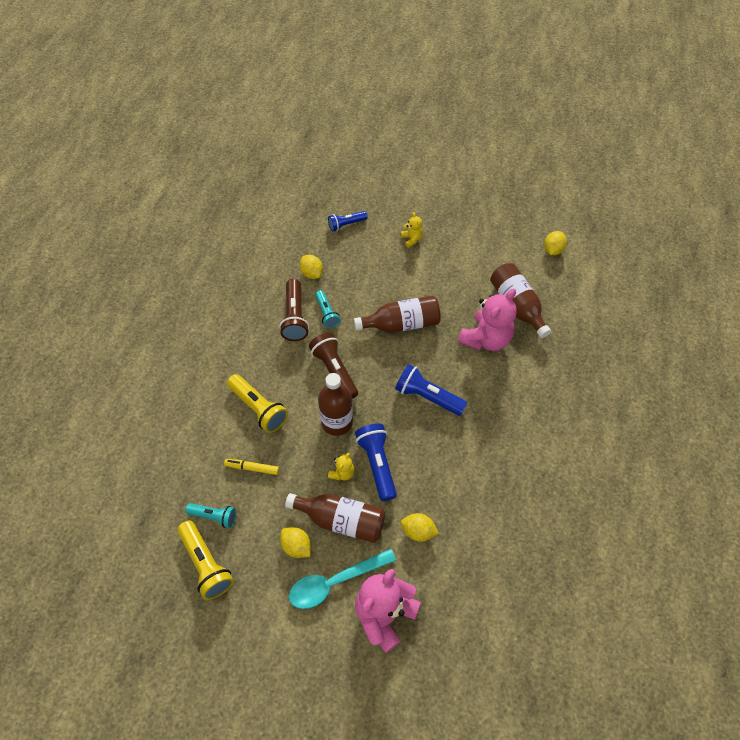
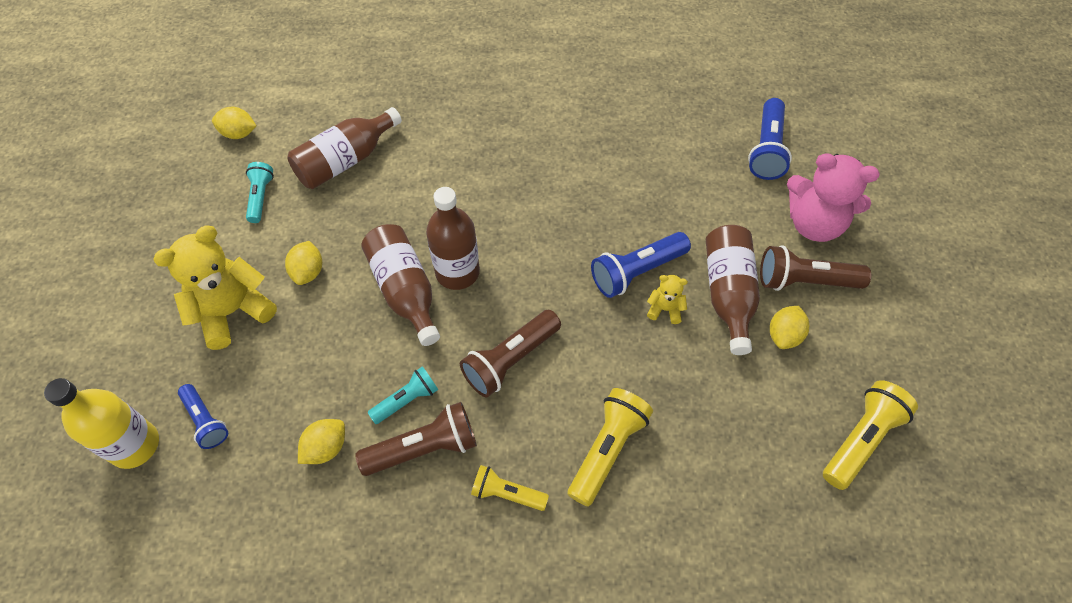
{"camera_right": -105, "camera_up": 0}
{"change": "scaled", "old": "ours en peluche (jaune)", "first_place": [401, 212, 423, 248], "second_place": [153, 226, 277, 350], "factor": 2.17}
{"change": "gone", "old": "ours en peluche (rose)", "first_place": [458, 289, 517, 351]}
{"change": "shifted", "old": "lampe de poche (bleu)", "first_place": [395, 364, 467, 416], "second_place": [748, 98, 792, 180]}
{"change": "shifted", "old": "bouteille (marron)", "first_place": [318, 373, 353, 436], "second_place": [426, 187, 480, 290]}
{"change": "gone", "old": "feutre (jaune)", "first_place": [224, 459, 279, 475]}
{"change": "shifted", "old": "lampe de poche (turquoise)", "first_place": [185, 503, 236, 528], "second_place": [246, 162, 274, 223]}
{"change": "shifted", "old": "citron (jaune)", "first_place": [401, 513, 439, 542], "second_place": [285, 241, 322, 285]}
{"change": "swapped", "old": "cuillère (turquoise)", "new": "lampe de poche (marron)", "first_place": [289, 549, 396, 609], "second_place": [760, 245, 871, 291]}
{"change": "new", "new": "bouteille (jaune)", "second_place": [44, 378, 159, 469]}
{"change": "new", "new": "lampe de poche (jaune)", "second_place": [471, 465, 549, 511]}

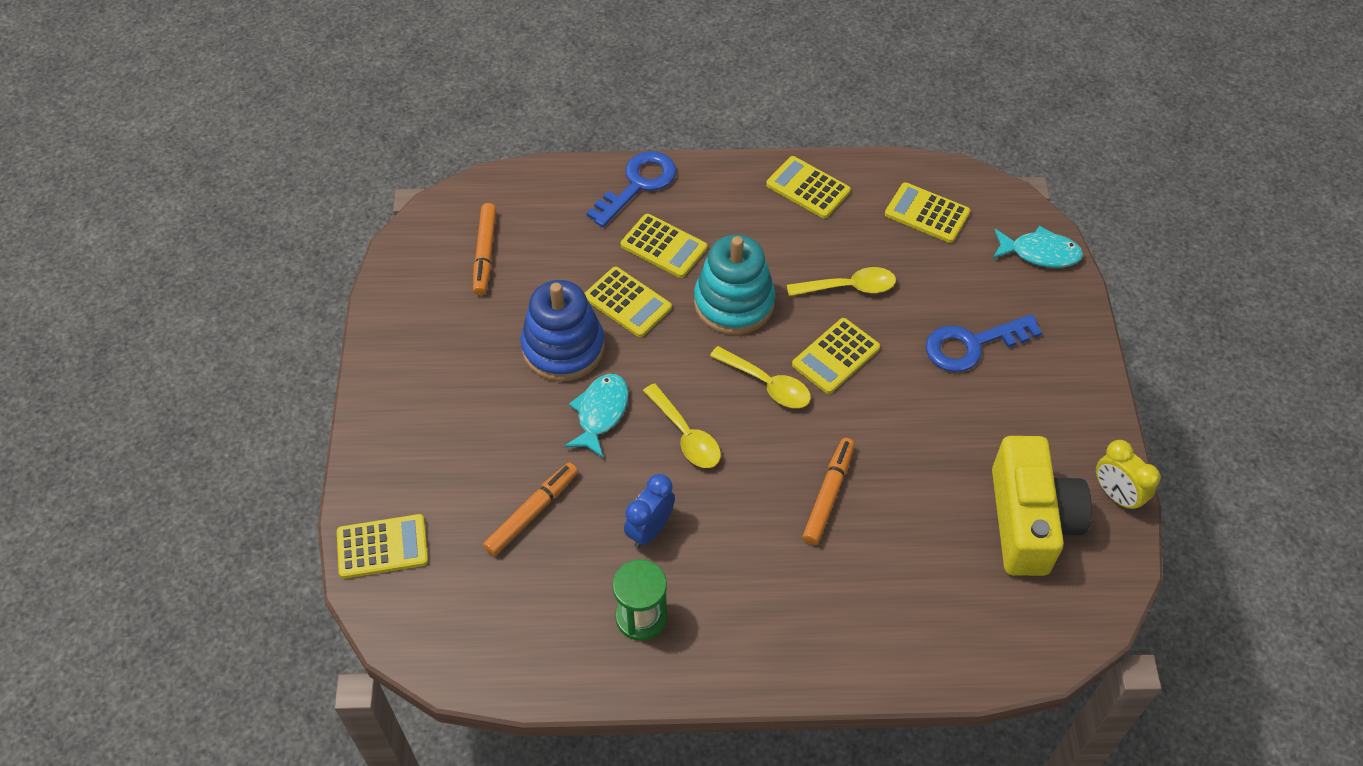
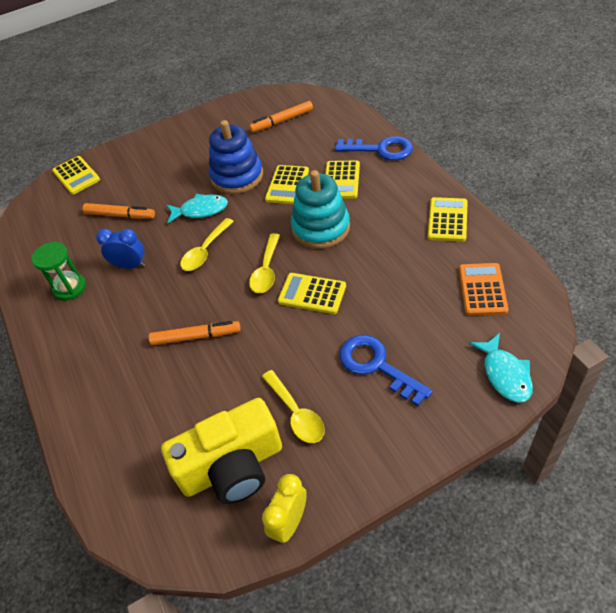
{"camera_right": 70, "camera_up": -5}
{"change": "repainted", "old": "calculatrice (jaune)", "new": "calculatrice (orange)", "first_place": [885, 182, 970, 243], "second_place": [459, 263, 509, 315]}
{"change": "shifted", "old": "cuillère (jaune)", "first_place": [787, 267, 896, 296], "second_place": [262, 370, 325, 443]}

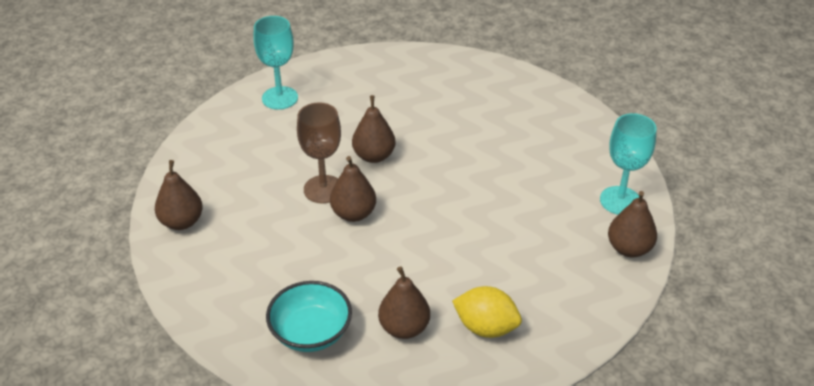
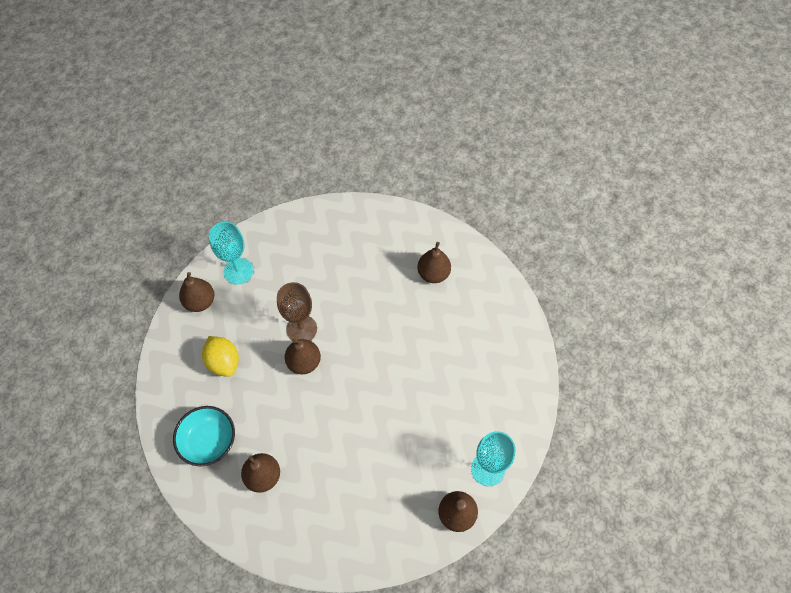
{"camera_right": 35, "camera_up": 20}
{"change": "shifted", "old": "verre à pied (turquoise)", "first_place": [253, 16, 298, 110], "second_place": [209, 222, 253, 285]}
{"change": "shifted", "old": "poire (marron)", "first_place": [352, 95, 396, 163], "second_place": [417, 242, 451, 283]}
{"change": "shifted", "old": "citron (jaune)", "first_place": [452, 286, 522, 338], "second_place": [202, 336, 239, 377]}

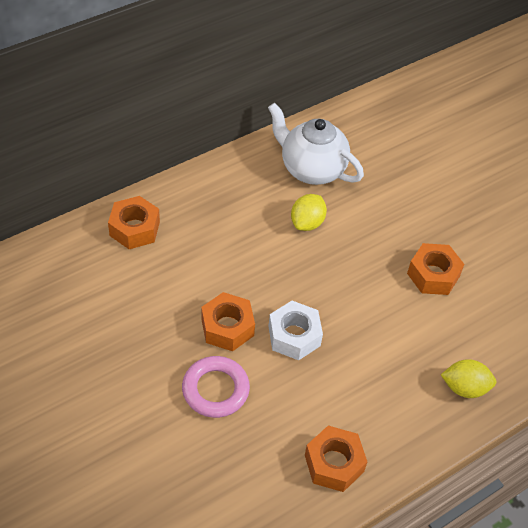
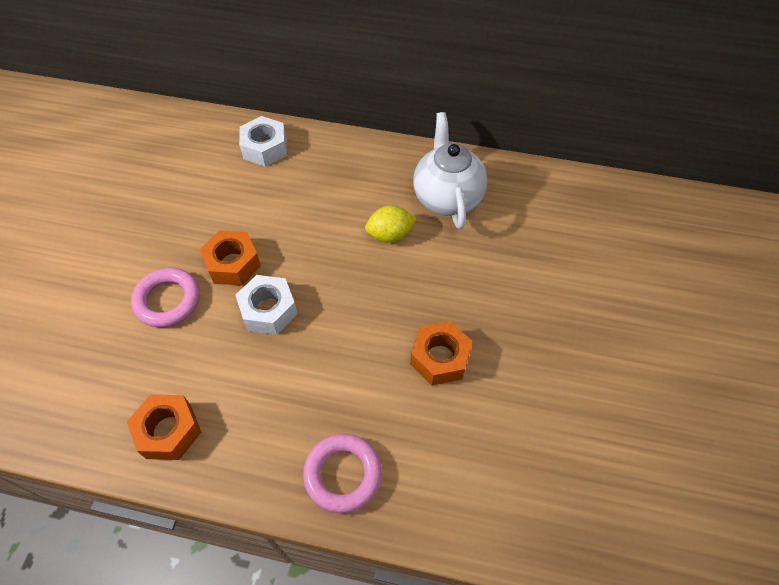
{"camera_right": 50, "camera_up": 5}
{"change": "repainted", "old": "écrou (orange)", "new": "écrou (blanc)", "first_place": [108, 196, 160, 249], "second_place": [239, 116, 287, 167]}
{"change": "swapped", "old": "citron (jaune)", "new": "anneau (rose)", "first_place": [441, 359, 497, 398], "second_place": [303, 434, 382, 513]}

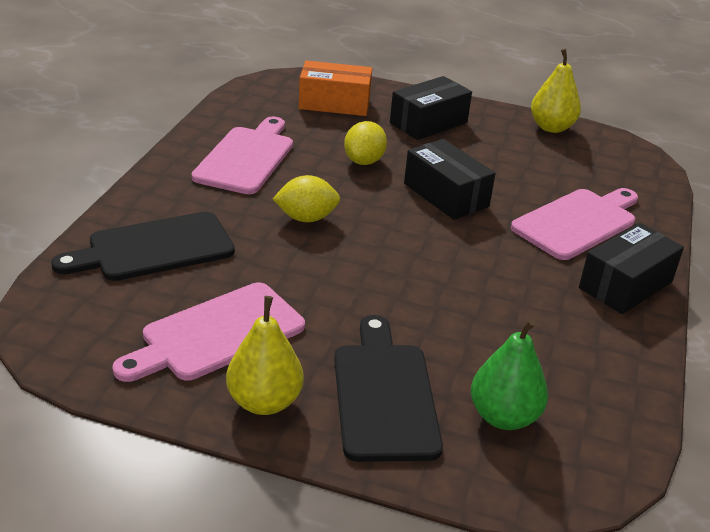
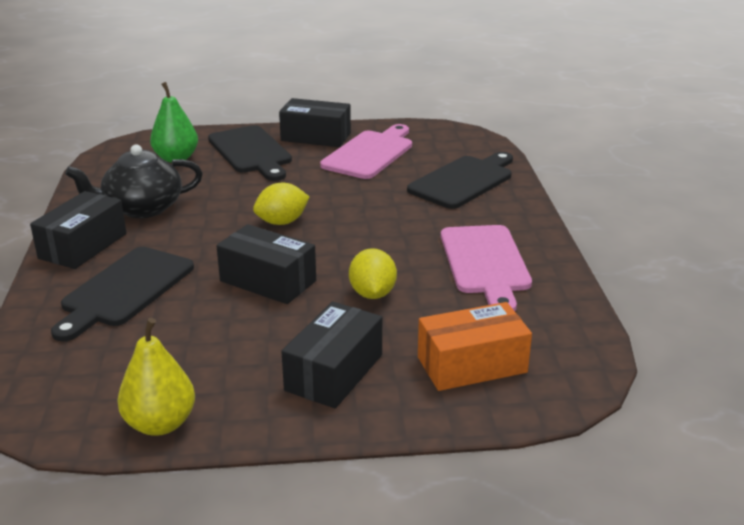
{"camera_right": 160, "camera_up": -5}
{"change": "shifted", "old": "citron (jaune)", "first_place": [273, 175, 340, 222], "second_place": [253, 183, 309, 225]}
{"change": "repainted", "old": "planche à découper (rose)", "new": "planche à découper (noir)", "first_place": [511, 188, 638, 260], "second_place": [51, 247, 194, 342]}
{"change": "swapped", "old": "poire (jaune)", "new": "boîte (noir)", "first_place": [226, 296, 304, 415], "second_place": [279, 98, 351, 147]}
{"change": "new", "new": "théière (noir)", "second_place": [65, 145, 203, 218]}

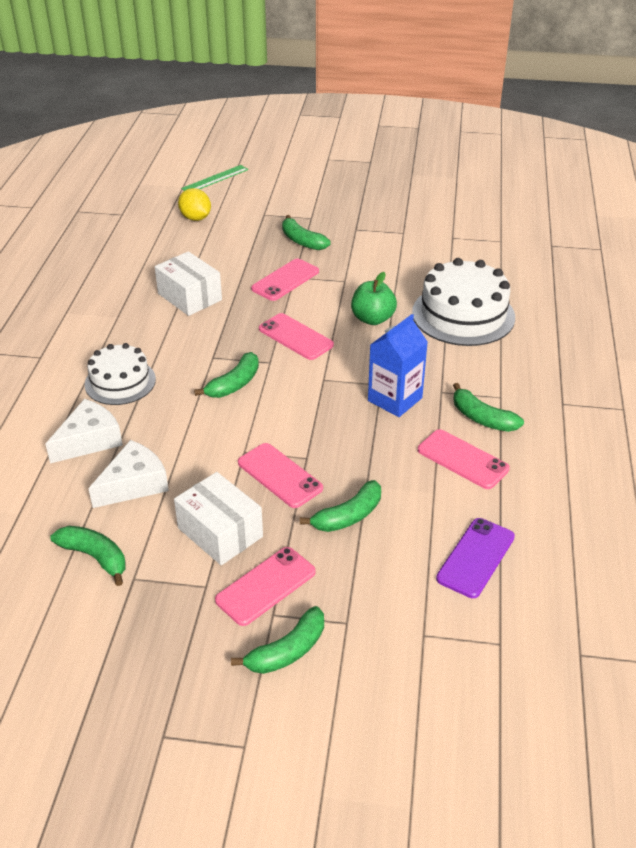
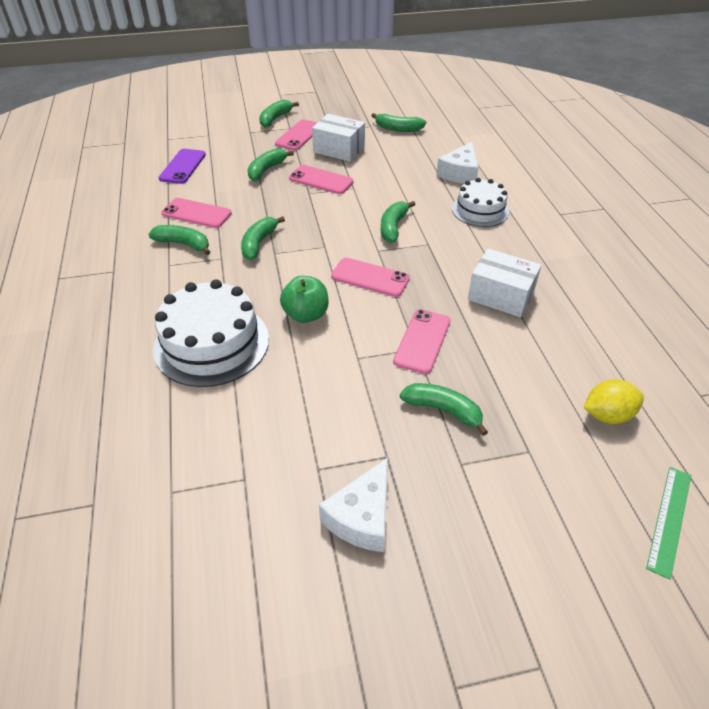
{"camera_right": 160, "camera_up": 5}
{"change": "rotated", "old": "citron (jaune)", "first_place": [178, 188, 211, 221], "second_place": [584, 379, 644, 424], "degrees": -45}
{"change": "swapped", "old": "brique de lait (bleu)", "new": "banane (vert)", "first_place": [368, 314, 428, 417], "second_place": [241, 216, 285, 260]}
{"change": "shifted", "old": "fromage (blanc)", "first_place": [88, 440, 169, 508], "second_place": [319, 458, 388, 552]}

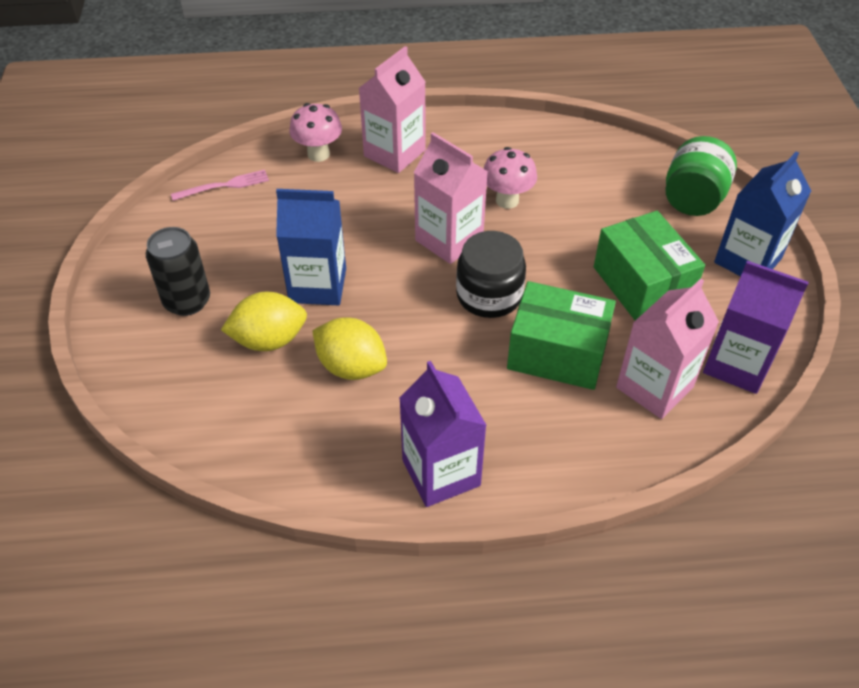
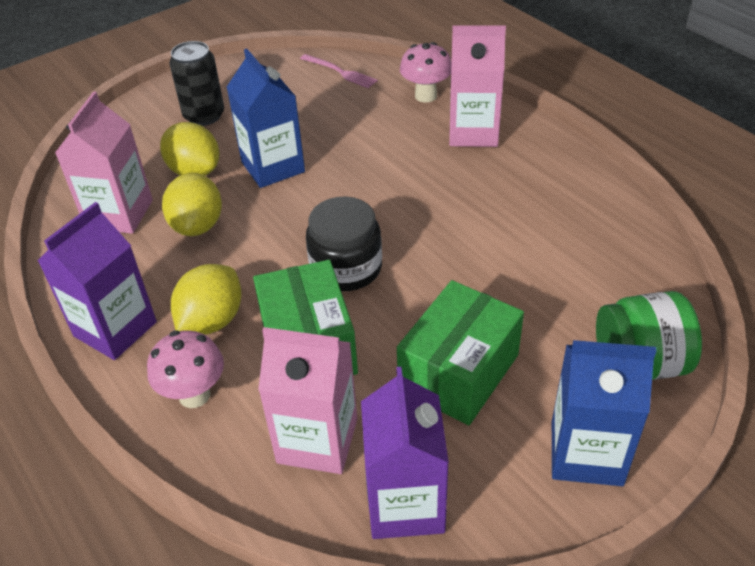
{"camera_right": 60, "camera_up": -5}
{"change": "shifted", "old": "brique de lait (rose)", "first_place": [414, 132, 488, 264], "second_place": [55, 91, 153, 234]}
{"change": "shifted", "old": "champignon (rose)", "first_place": [483, 147, 537, 209], "second_place": [147, 330, 224, 408]}
{"change": "new", "new": "citron (jaune)", "second_place": [171, 264, 242, 335]}

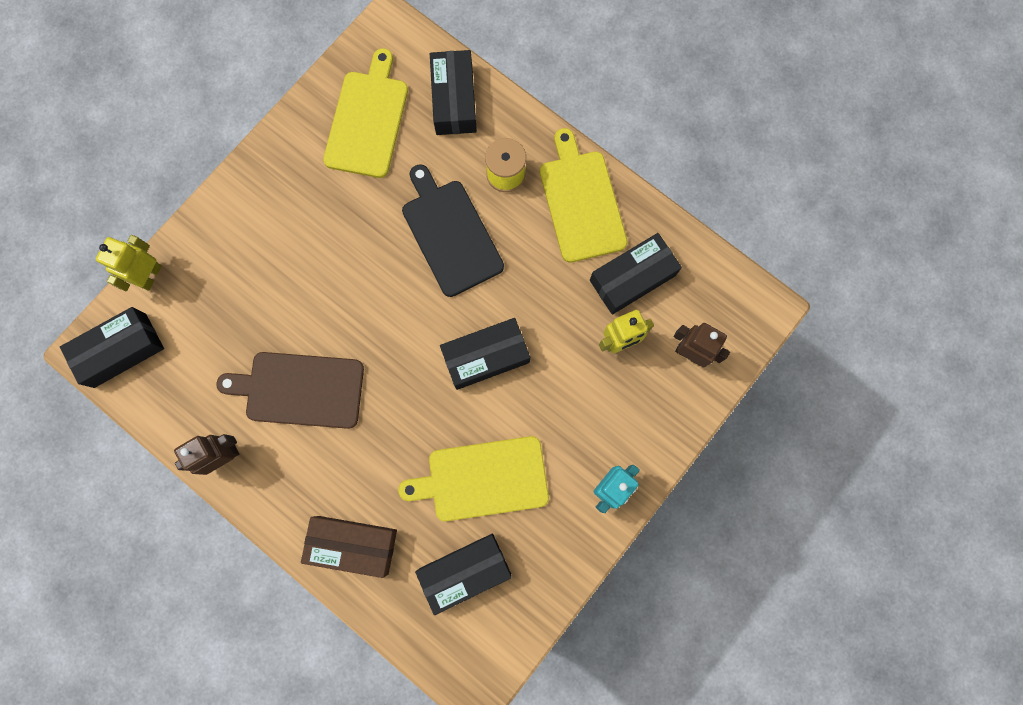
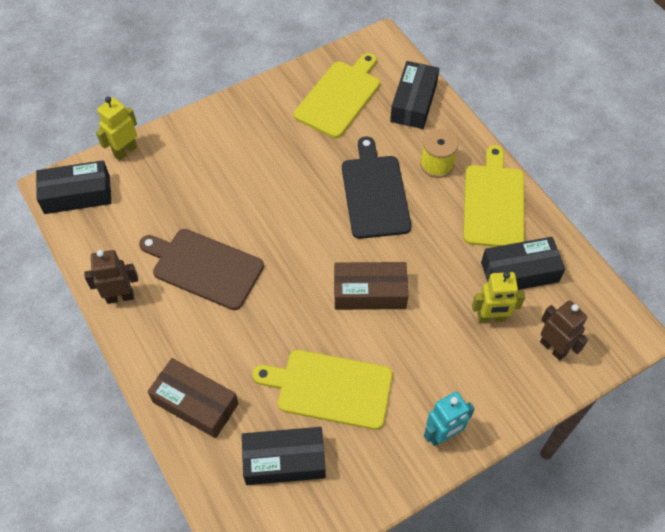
{"camera_right": 20, "camera_up": -20}
{"change": "repainted", "old": "boîte (noir)", "new": "boîte (marron)", "first_place": [440, 318, 530, 390], "second_place": [334, 262, 408, 310]}

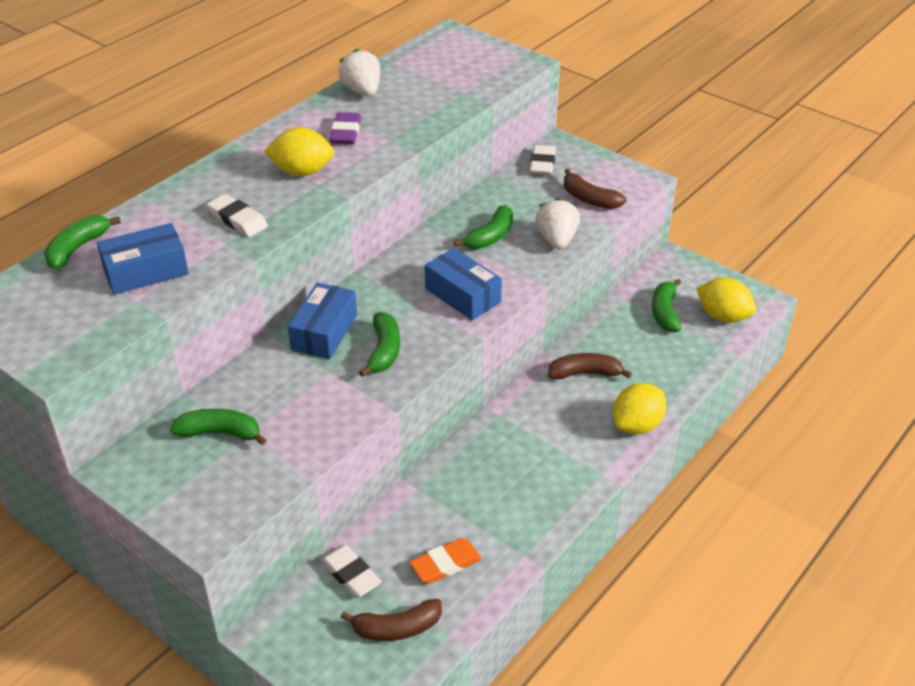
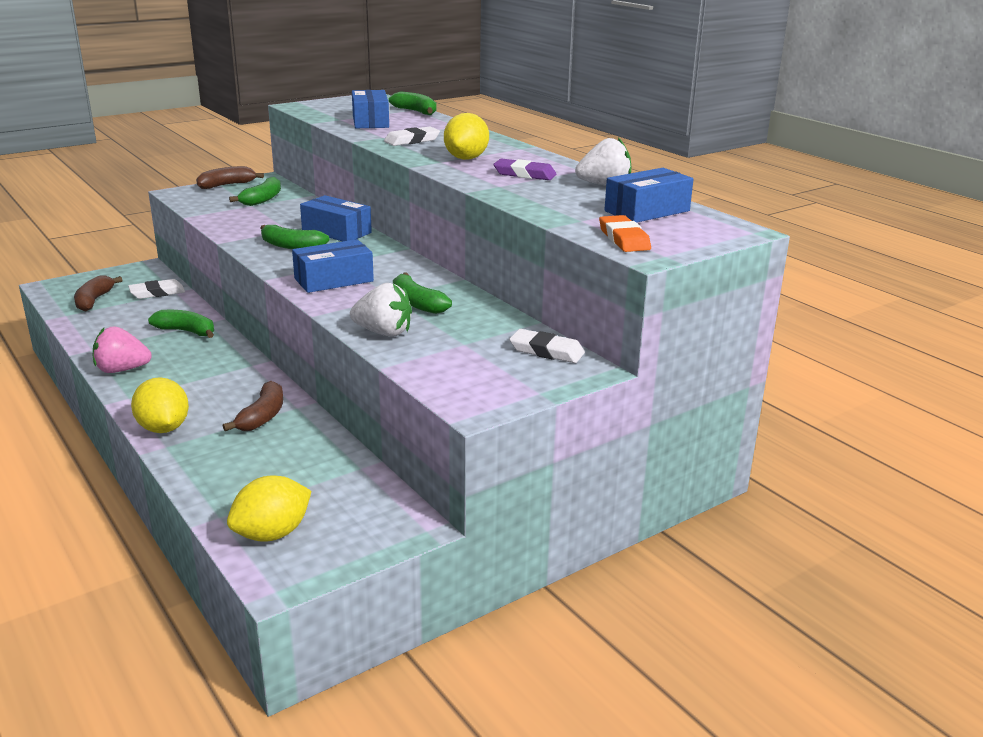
{"camera_right": 105, "camera_up": -15}
{"change": "shifted", "old": "banane (marron)", "first_place": [564, 169, 626, 209], "second_place": [196, 166, 264, 189]}
{"change": "shifted", "old": "banane (vert)", "first_place": [652, 279, 681, 333], "second_place": [148, 310, 214, 338]}
{"change": "shifted", "old": "gomme (orange)", "first_place": [409, 538, 482, 584], "second_place": [599, 215, 651, 252]}
{"change": "new", "new": "boîte (bleu)", "second_place": [604, 168, 694, 223]}
{"change": "new", "new": "fraise (rose)", "second_place": [93, 326, 152, 373]}

